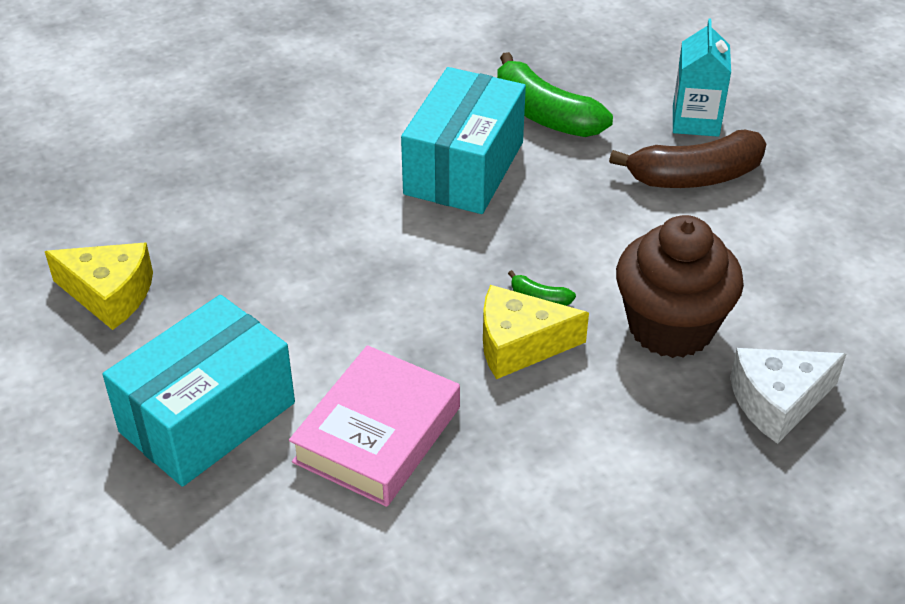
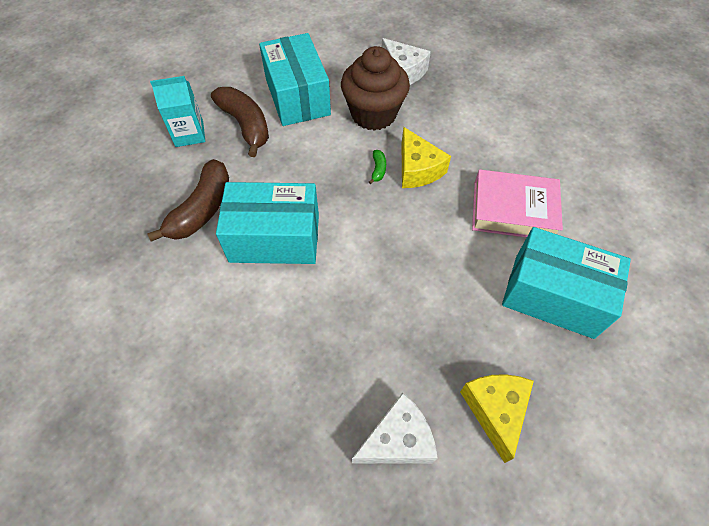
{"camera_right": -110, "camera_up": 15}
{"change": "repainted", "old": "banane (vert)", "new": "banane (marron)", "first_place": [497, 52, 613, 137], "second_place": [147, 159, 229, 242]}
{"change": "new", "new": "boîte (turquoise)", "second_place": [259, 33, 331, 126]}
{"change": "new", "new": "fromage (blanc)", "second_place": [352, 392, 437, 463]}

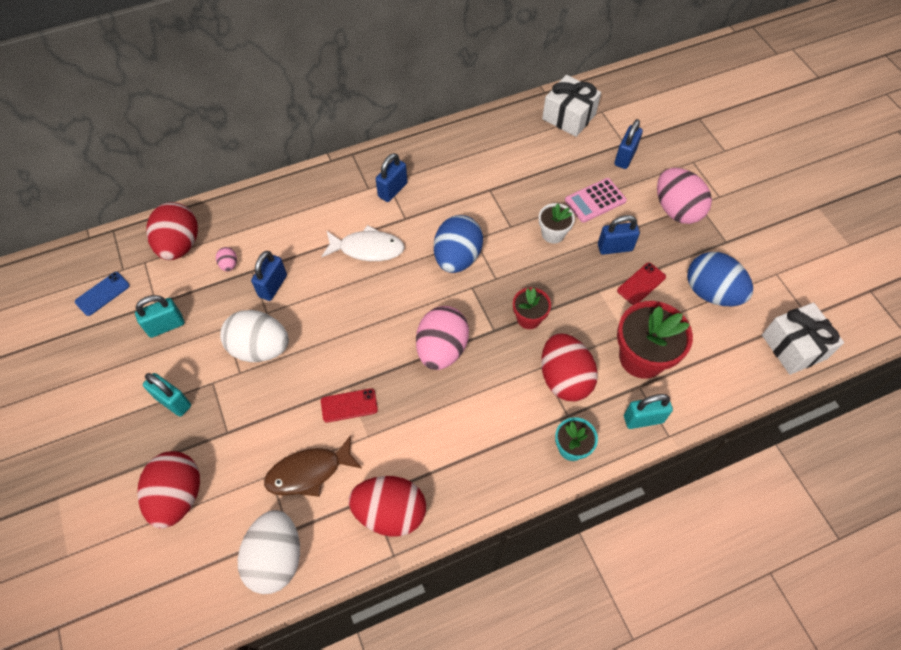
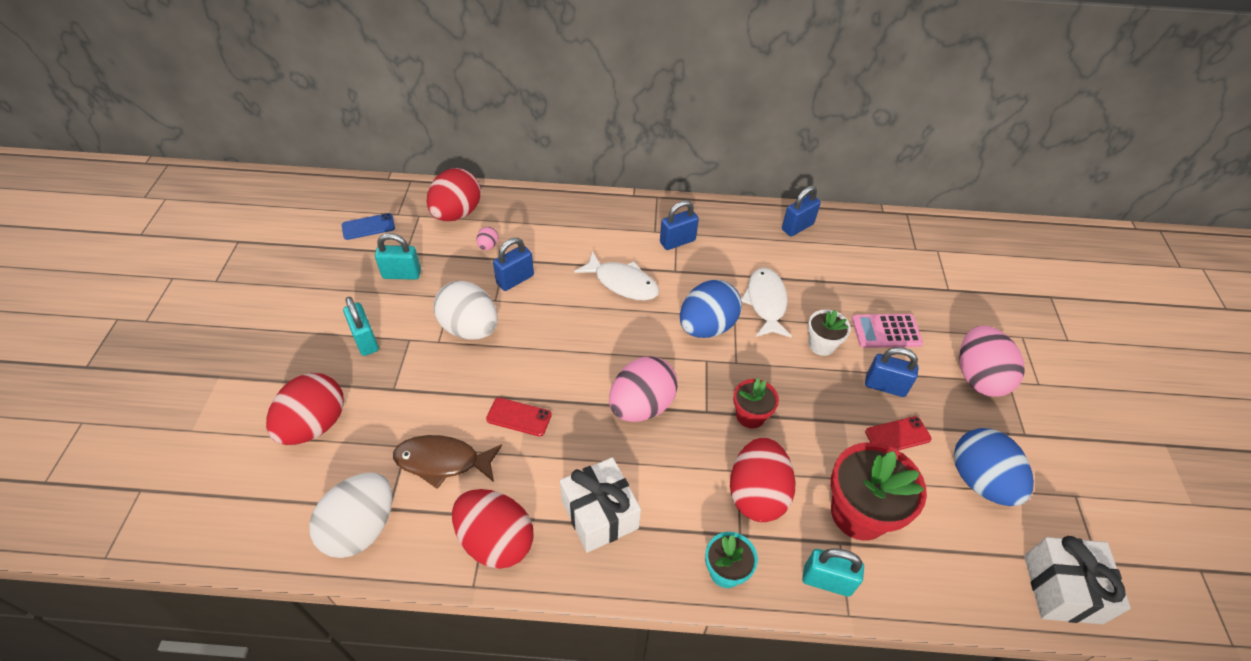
{"camera_right": 25, "camera_up": -10}
{"change": "shifted", "old": "cadeau (blanc)", "first_place": [542, 75, 601, 137], "second_place": [560, 457, 641, 553]}
{"change": "shifted", "old": "cadenas (bleu)", "first_place": [614, 119, 643, 169], "second_place": [782, 186, 821, 236]}
{"change": "new", "new": "poisson (blanc)", "second_place": [741, 268, 792, 337]}

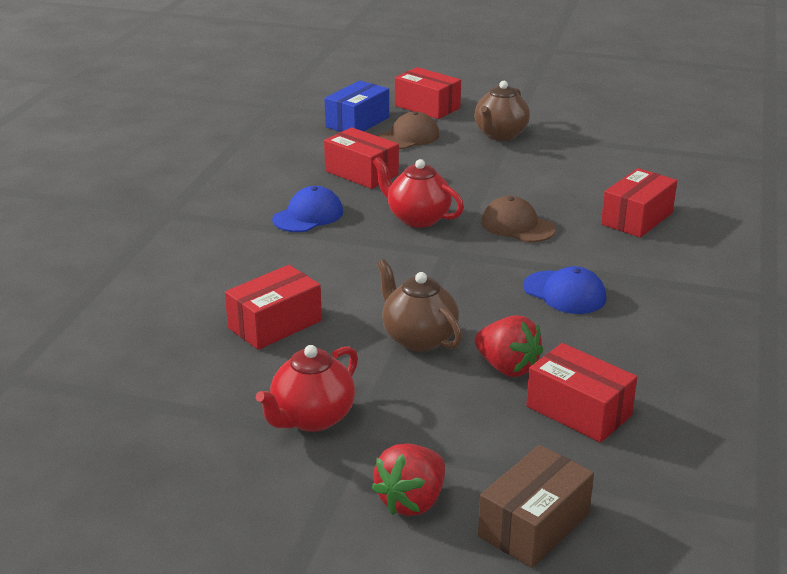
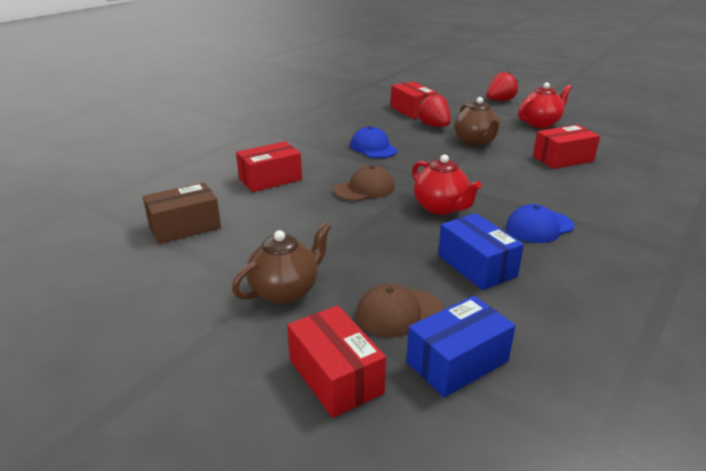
{"camera_right": -160, "camera_up": 0}
{"change": "repainted", "old": "boîte (rouge)", "new": "boîte (bleu)", "first_place": [324, 127, 399, 189], "second_place": [438, 213, 524, 290]}
{"change": "rotated", "old": "casquette (marron)", "first_place": [481, 196, 556, 243], "second_place": [334, 165, 395, 201], "degrees": -90}
{"change": "shifted", "old": "boîte (marron)", "first_place": [478, 445, 594, 568], "second_place": [143, 182, 221, 244]}

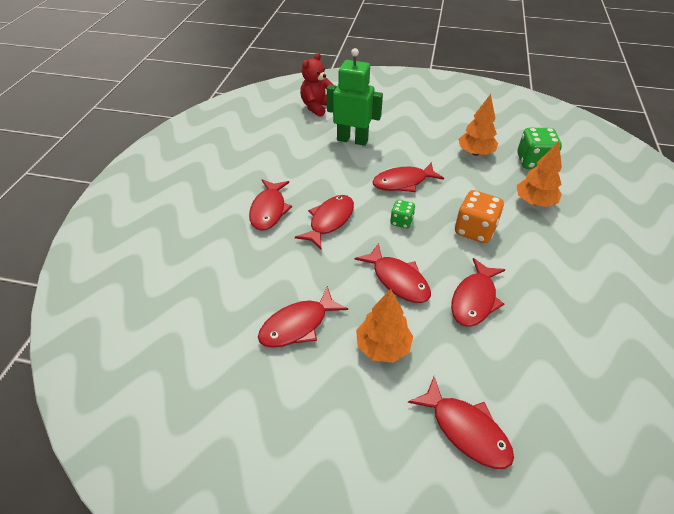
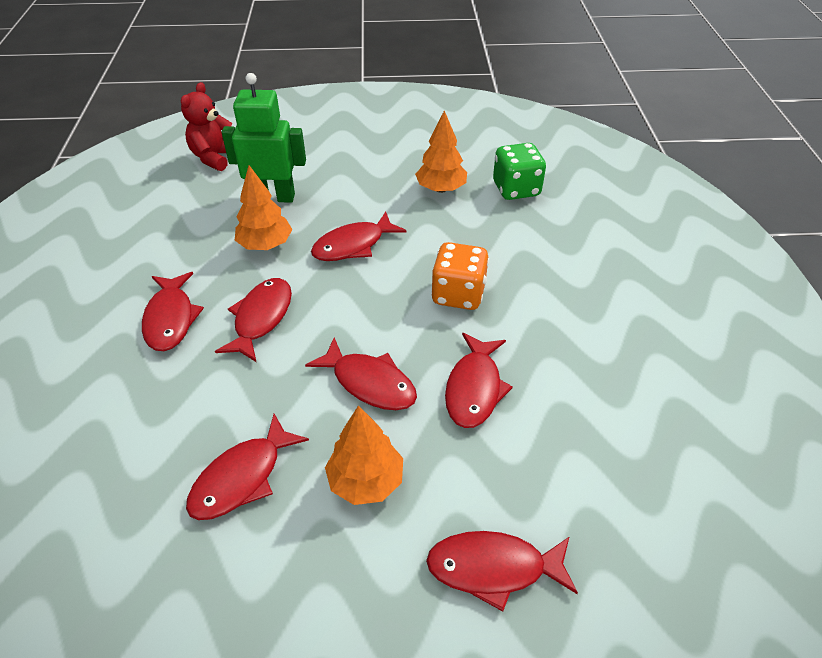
{"camera_right": -15, "camera_up": 0}
{"change": "shifted", "old": "arbre (orange)", "first_place": [516, 142, 562, 207], "second_place": [235, 165, 293, 250]}
{"change": "gone", "old": "dé (vert)", "first_place": [390, 200, 415, 228]}
{"change": "rotated", "old": "poisson (rouge)", "first_place": [408, 377, 514, 469], "second_place": [426, 531, 578, 612], "degrees": 150}

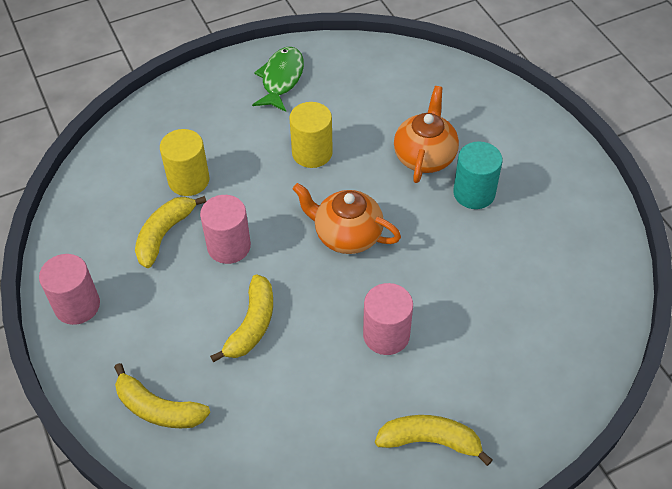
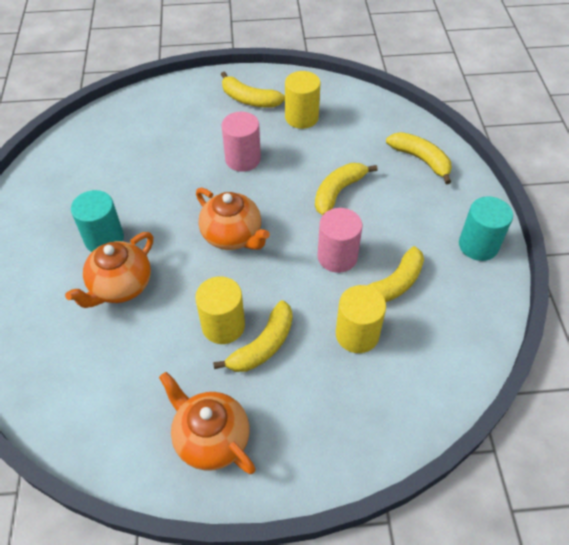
{"camera_right": -160, "camera_up": 0}
{"change": "swapped", "old": "poisson (vert)", "new": "théière (orange)", "first_place": [252, 47, 304, 112], "second_place": [159, 372, 256, 474]}
{"change": "repainted", "old": "cylindre (rose)", "new": "cylindre (turquoise)", "first_place": [39, 254, 100, 325], "second_place": [459, 196, 513, 261]}
{"change": "new", "new": "cylindre (jaune)", "second_place": [285, 71, 320, 129]}
{"change": "new", "new": "banane (jaune)", "second_place": [213, 300, 293, 372]}

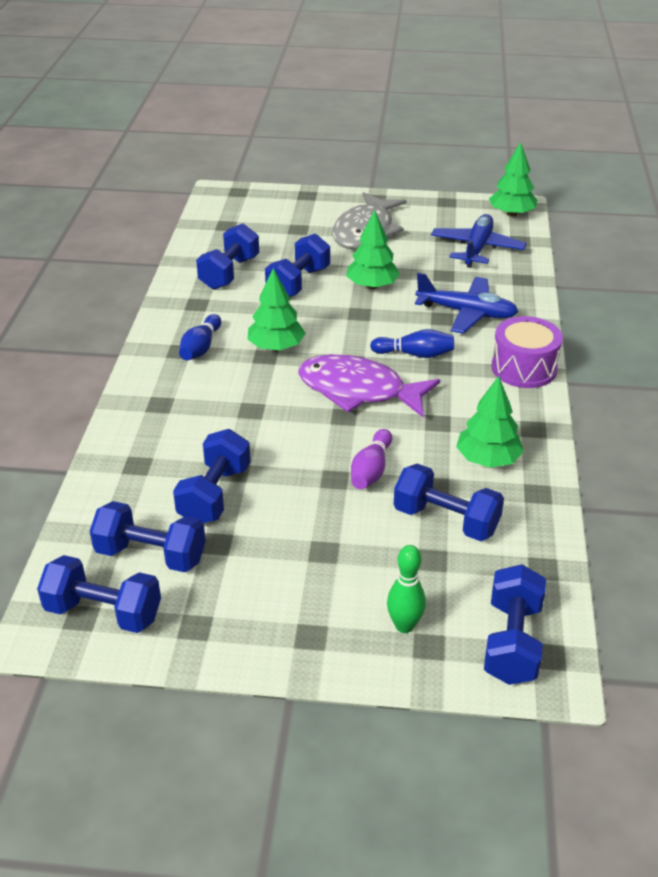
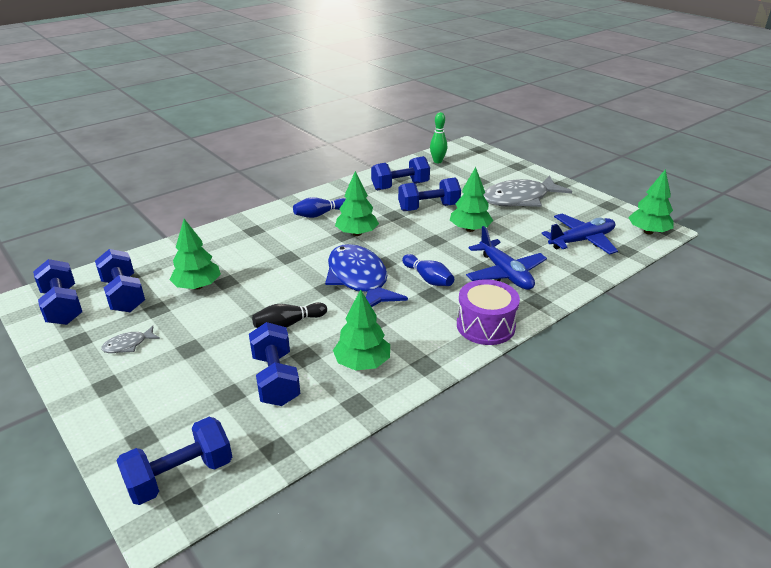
{"camera_right": 45, "camera_up": -5}
{"change": "repainted", "old": "poisson (violet)", "new": "poisson (bleu)", "first_place": [298, 354, 440, 417], "second_place": [325, 244, 408, 307]}
{"change": "swapped", "old": "haltère (bleu)", "new": "arbre (vert)", "first_place": [173, 429, 251, 523], "second_place": [169, 219, 221, 290]}
{"change": "repainted", "old": "quille (violet)", "new": "quille (noir)", "first_place": [351, 429, 392, 489], "second_place": [252, 302, 327, 328]}
{"change": "shifted", "old": "quille (vert)", "first_place": [387, 545, 426, 633], "second_place": [430, 112, 447, 163]}
{"change": "new", "new": "poisson (gris)", "second_place": [101, 326, 160, 353]}

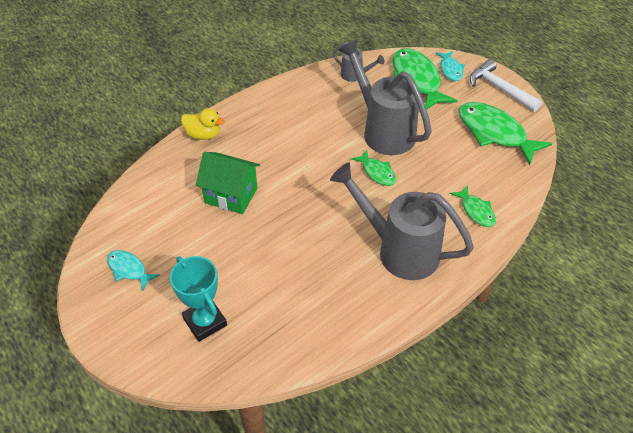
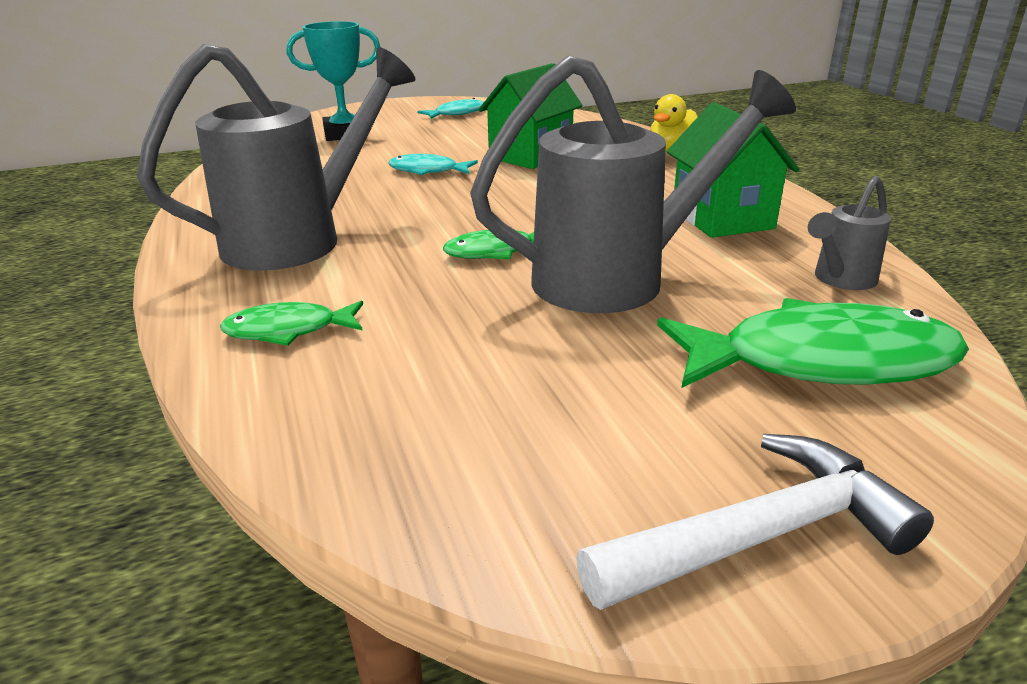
{"camera_right": 110, "camera_up": -20}
{"change": "shifted", "old": "poisson (turquoise)", "first_place": [436, 51, 465, 81], "second_place": [388, 154, 478, 175]}
{"change": "gone", "old": "poisson (vert)", "first_place": [459, 102, 552, 165]}
{"change": "new", "new": "maison (vert)", "second_place": [667, 102, 799, 238]}

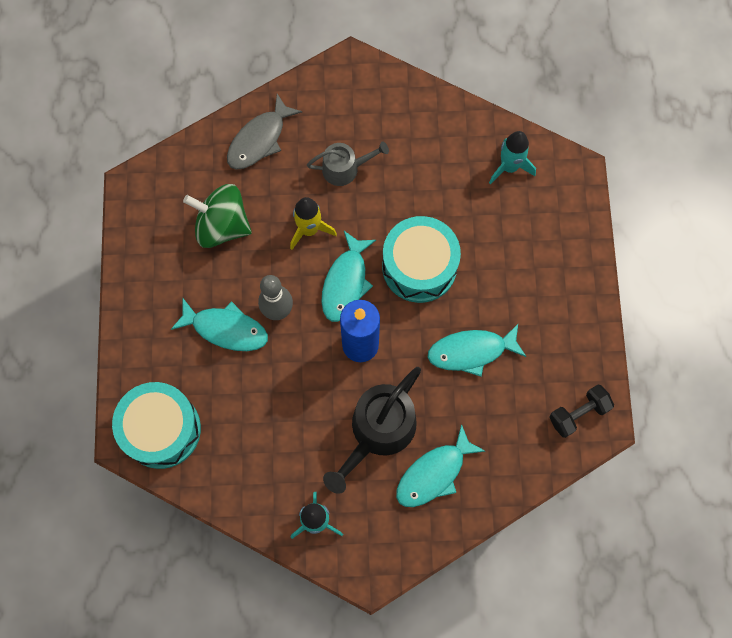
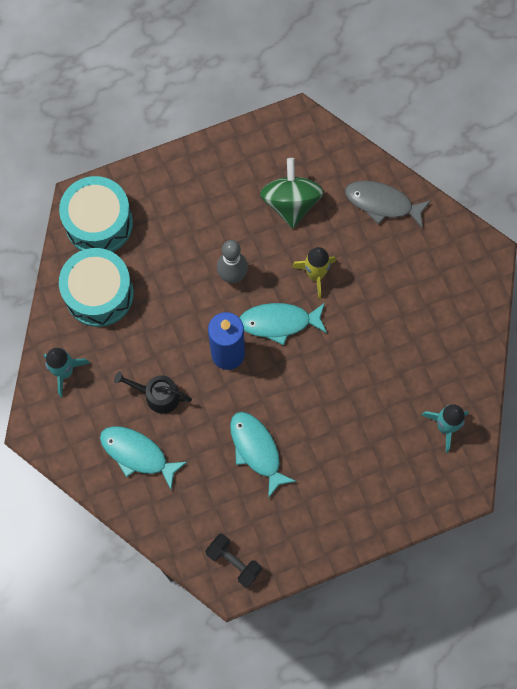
{"camera_right": 70, "camera_up": 0}
{"change": "gone", "old": "arrosoir (gris)", "first_place": [307, 141, 389, 186]}
{"change": "shifted", "old": "tambour (turquoise)", "first_place": [382, 216, 461, 303], "second_place": [59, 248, 134, 327]}
{"change": "gone", "old": "poisson (turquoise)", "first_place": [171, 298, 268, 351]}
{"change": "scaled", "old": "arrosoir (noir)", "first_place": [323, 367, 421, 494], "second_place": [114, 371, 192, 414], "factor": 0.59}

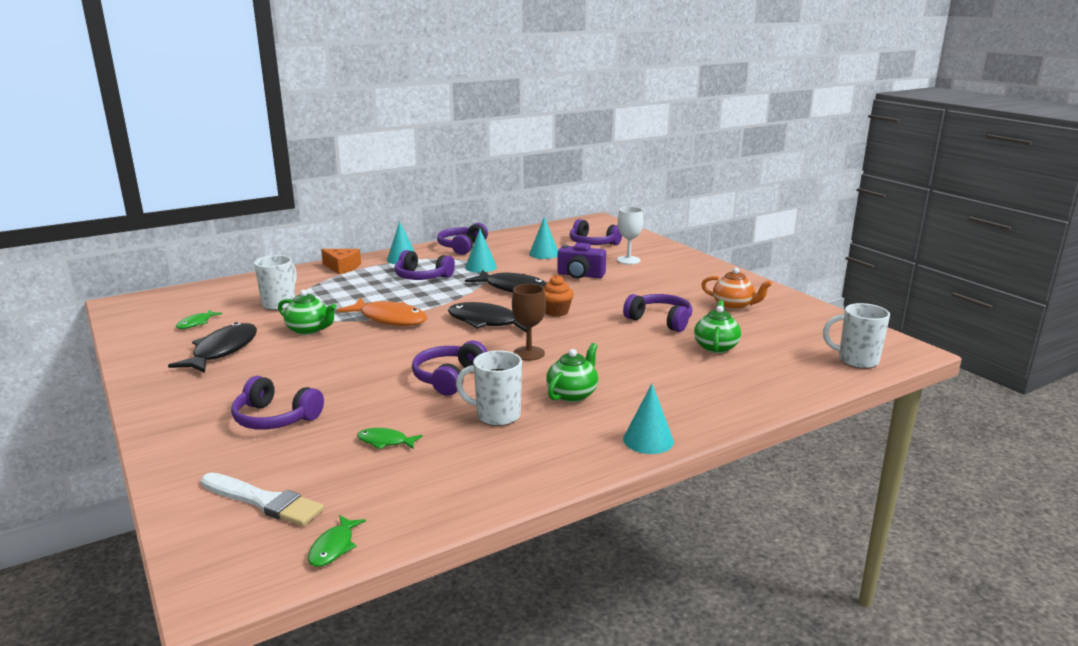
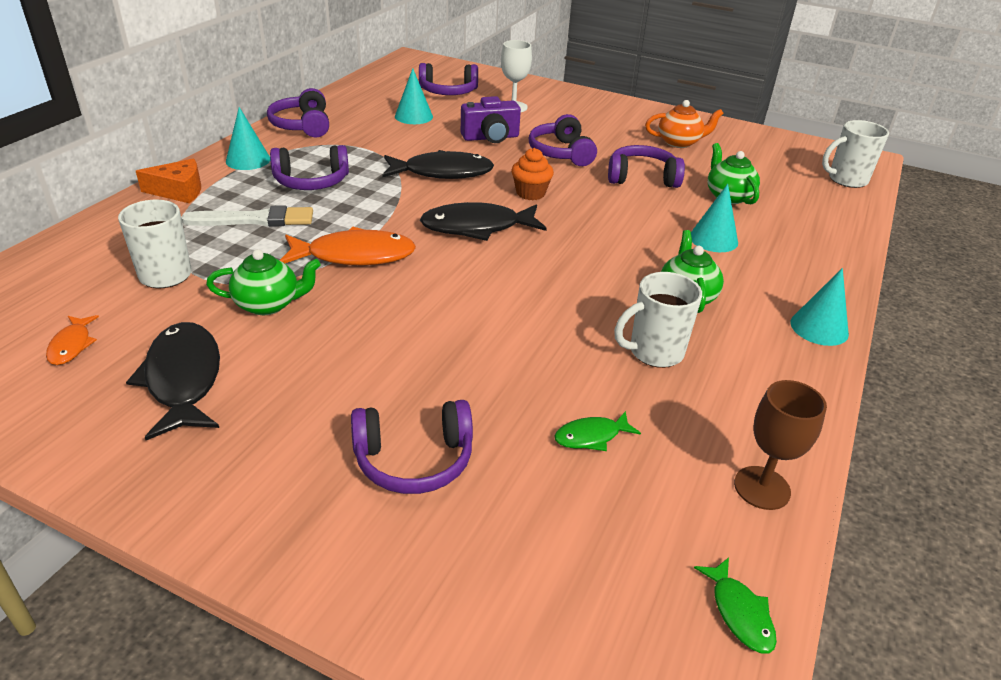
{"camera_right": -35, "camera_up": 15}
{"change": "shifted", "old": "cône (turquoise)", "first_place": [465, 229, 497, 273], "second_place": [691, 184, 738, 252]}
{"change": "shifted", "old": "verre à pied (marron)", "first_place": [512, 284, 546, 361], "second_place": [734, 380, 827, 510]}
{"change": "repainted", "old": "poisson (vert)", "new": "poisson (orange)", "first_place": [176, 310, 223, 329], "second_place": [46, 315, 99, 365]}
{"change": "shifted", "old": "casque audio (violet)", "first_place": [412, 341, 487, 396], "second_place": [529, 114, 597, 166]}
{"change": "shifted", "old": "pinceau (blanc)", "first_place": [201, 472, 324, 526], "second_place": [181, 205, 313, 227]}

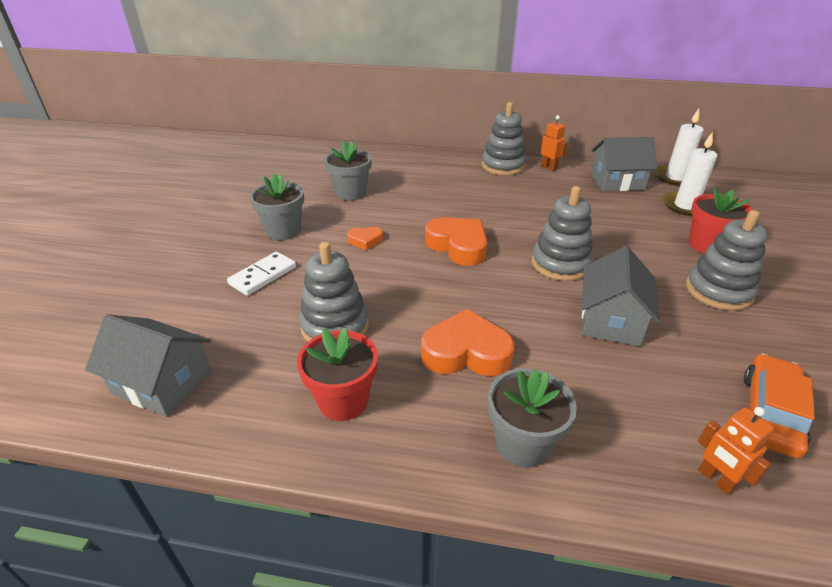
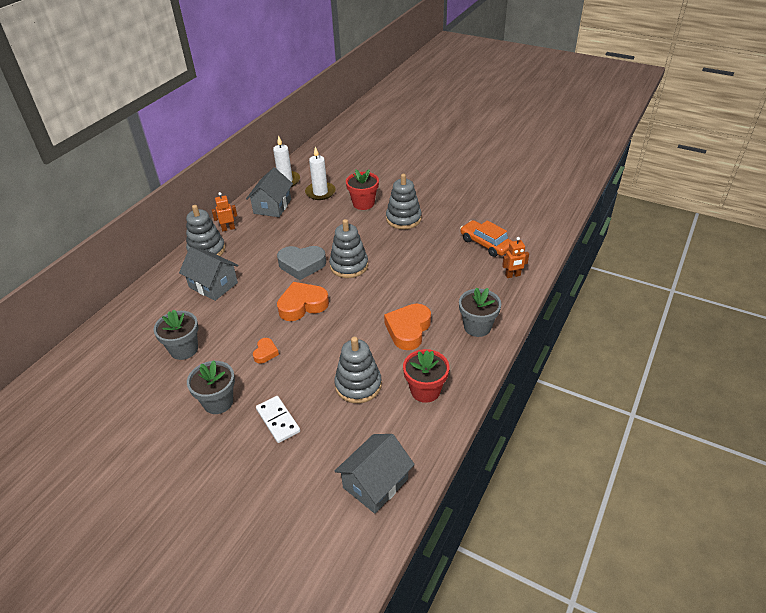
{"camera_right": -70, "camera_up": 5}
{"change": "shifted", "old": "maison (gris)", "first_place": [582, 246, 660, 346], "second_place": [179, 247, 239, 301]}
{"change": "new", "new": "cœur (gris)", "second_place": [277, 246, 326, 280]}

